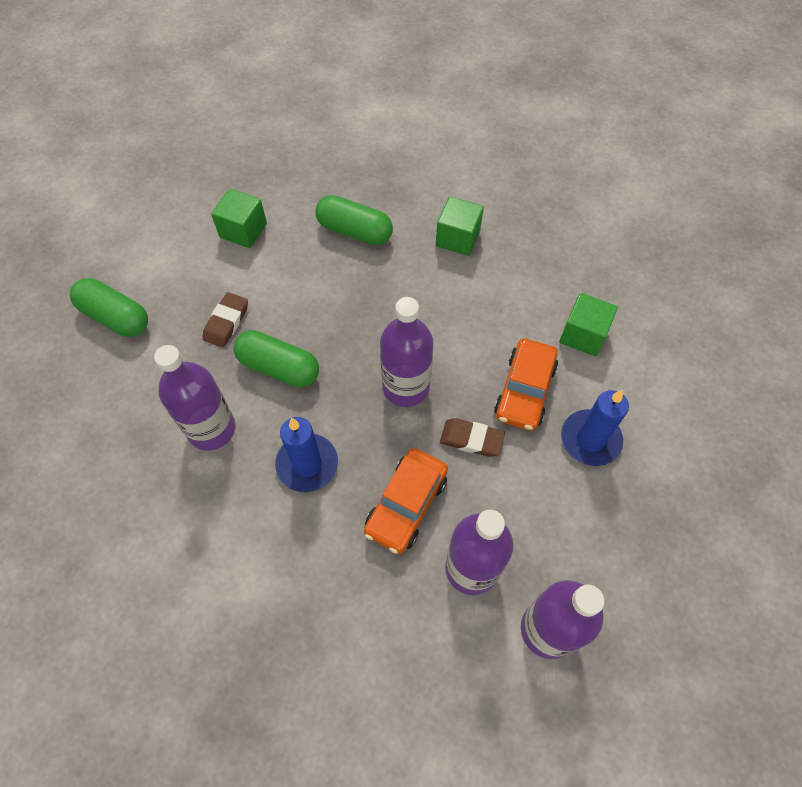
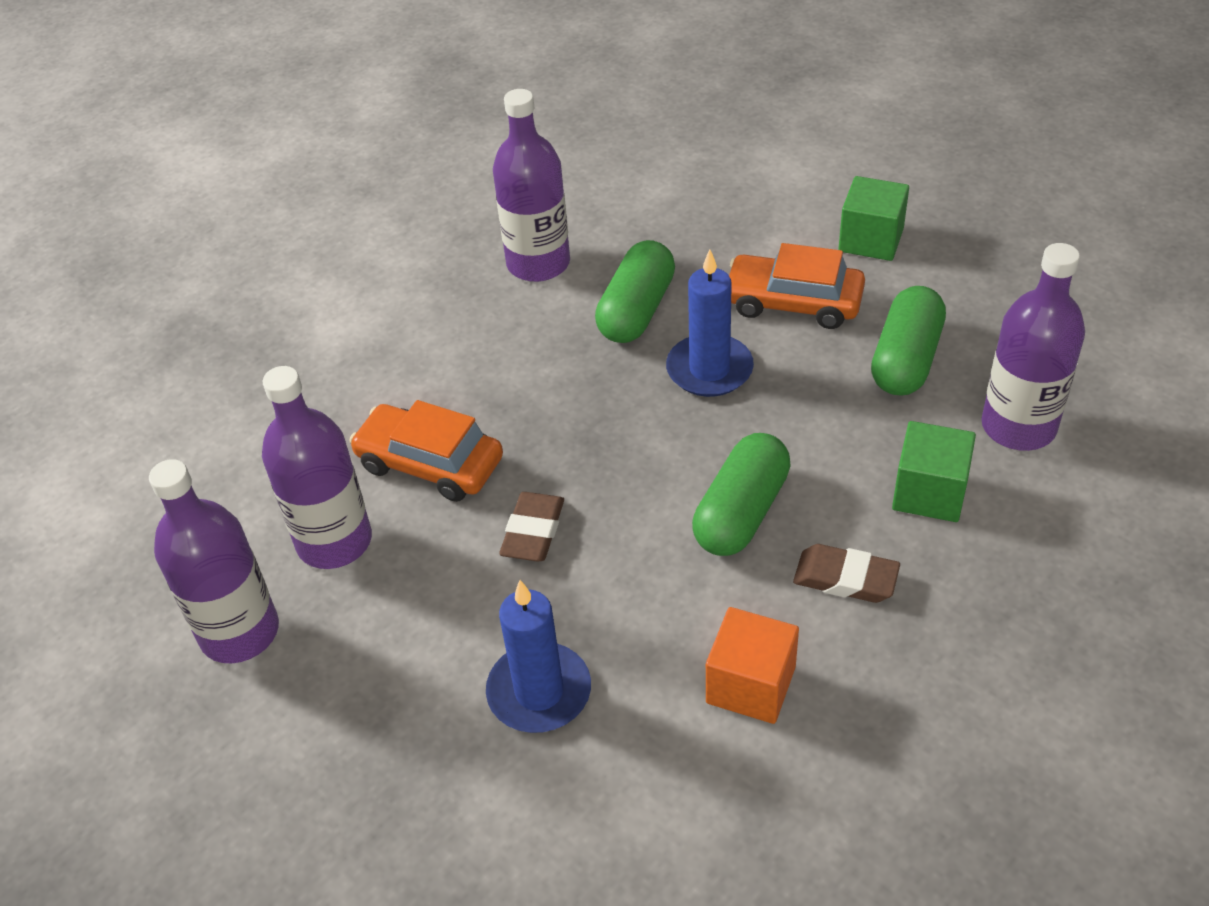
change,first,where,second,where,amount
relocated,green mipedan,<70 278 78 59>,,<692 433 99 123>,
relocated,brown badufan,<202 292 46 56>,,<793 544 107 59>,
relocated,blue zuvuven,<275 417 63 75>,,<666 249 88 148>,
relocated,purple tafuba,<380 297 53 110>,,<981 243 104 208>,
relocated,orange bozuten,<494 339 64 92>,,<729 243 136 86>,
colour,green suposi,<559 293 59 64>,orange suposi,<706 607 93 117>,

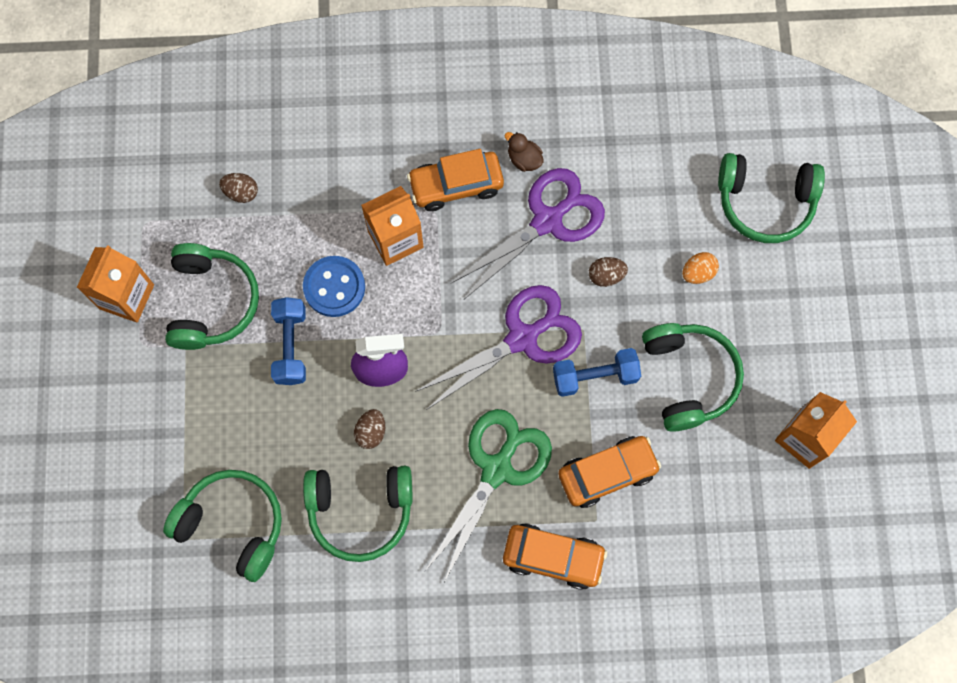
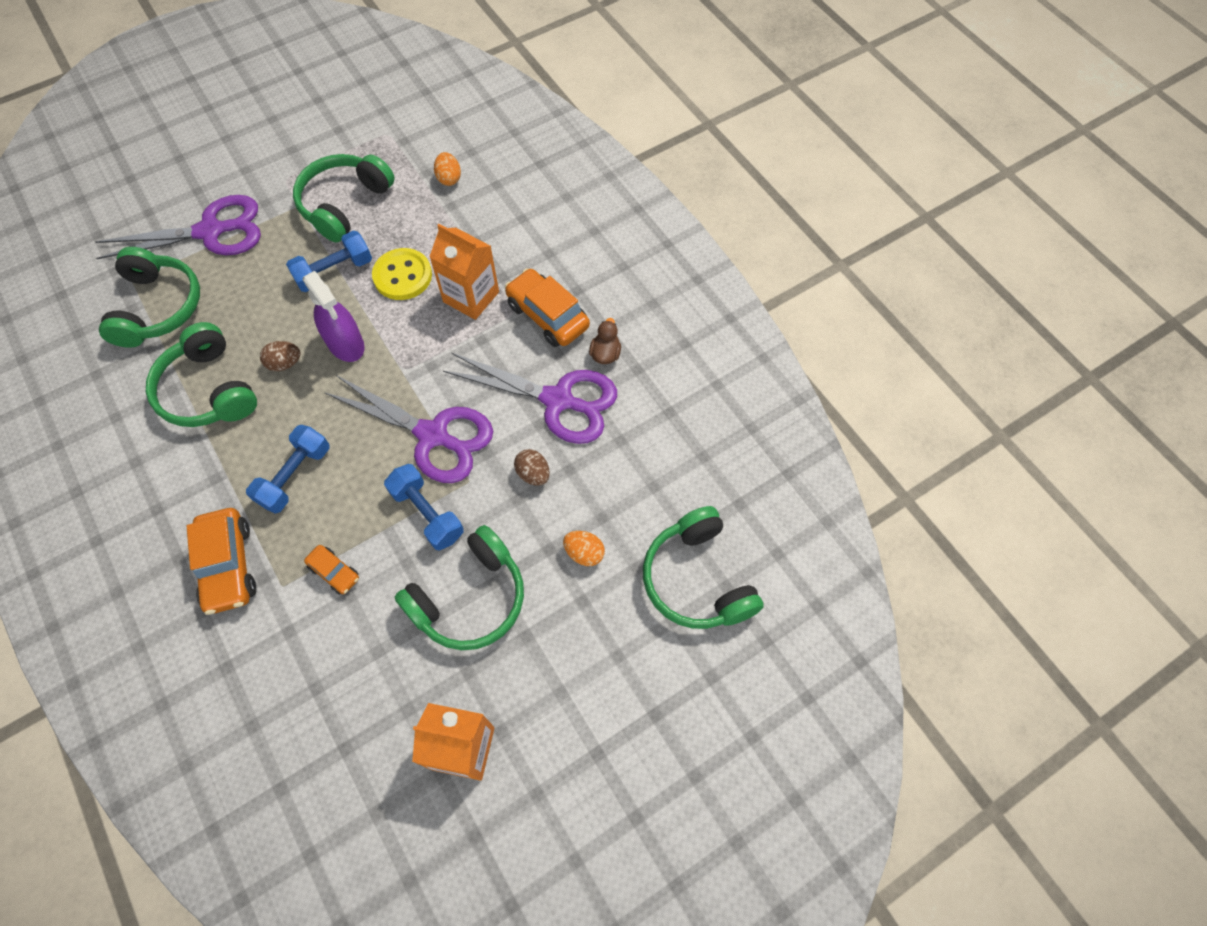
change,first,where,second,where,amount
missing,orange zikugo,<77 245 77 77>,,,
appeared,,,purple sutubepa,<95 195 166 64>,
exchanged,green sutubepa,<425 409 127 173>,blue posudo,<246 425 83 89>,
colour,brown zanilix,<219 173 39 30>,orange zanilix,<434 152 27 34>,
colour,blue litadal,<303 256 62 61>,yellow litadal,<372 248 60 52>,
spun,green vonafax,<165 243 94 107>,,<293 154 102 89>,150 degrees clockwise
size,orange bozuten,<558 436 103 72>,,<304 545 55 50>,x0.54

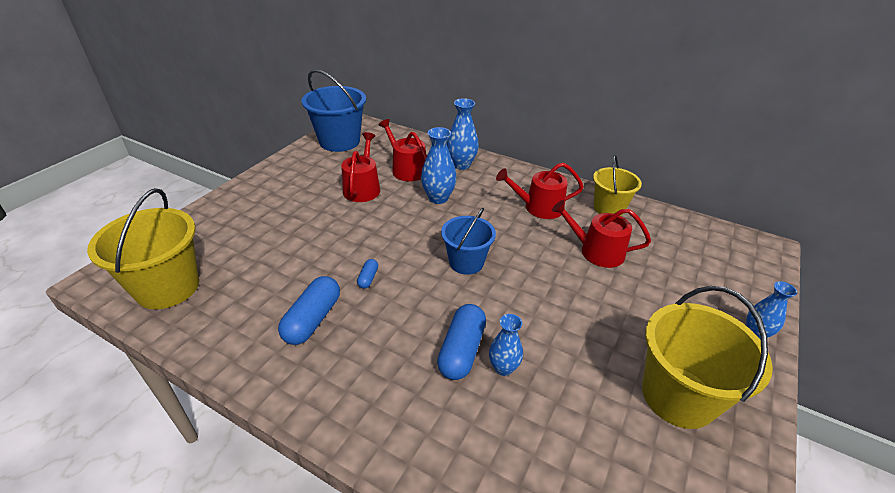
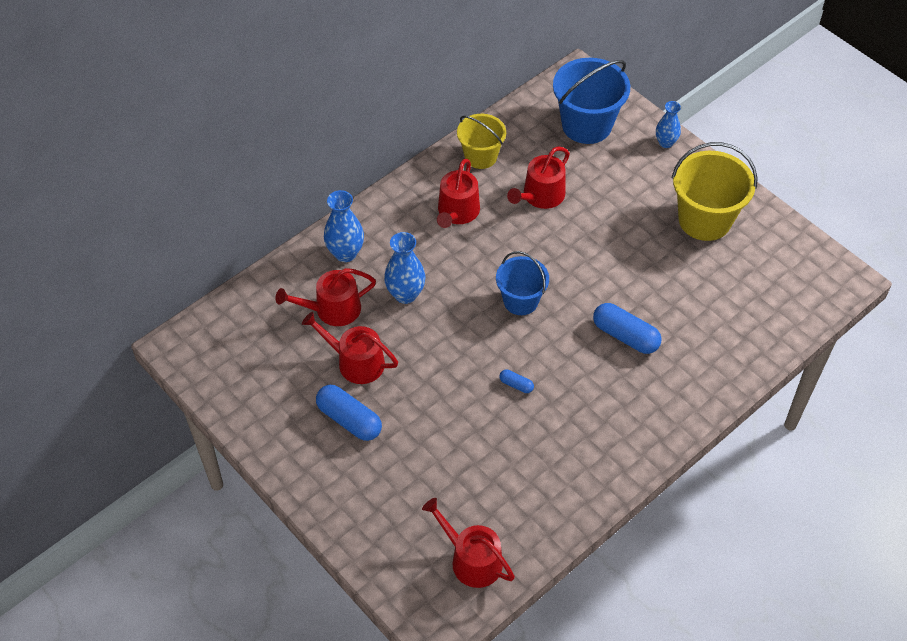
change,first,where,second,where,amount
missing,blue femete,<489 314 34 62>,,,
relocated,blue mipedan,<278 276 62 69>,,<316 385 66 56>,
relocated,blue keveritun,<302 69 64 83>,,<553 58 77 86>,
exchanged,yellow keveritun,<87 188 112 121>,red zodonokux,<422 498 93 90>,

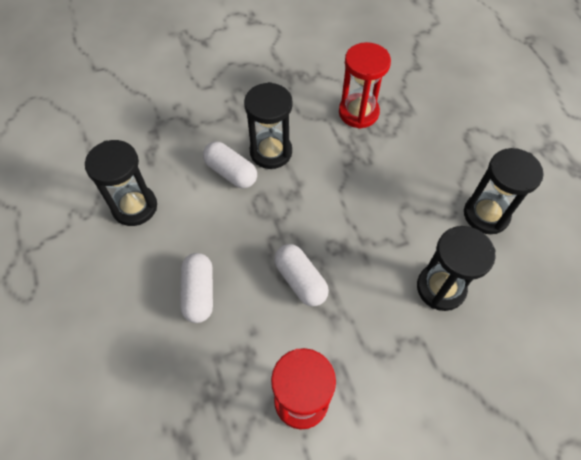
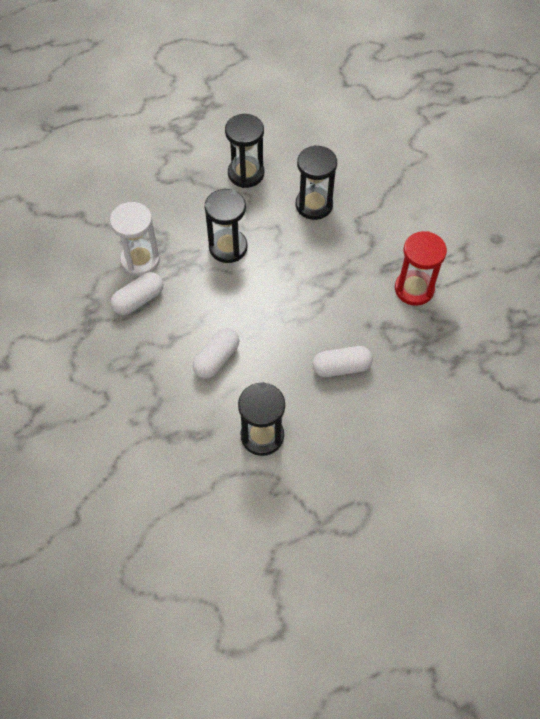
change,first,where,second,where,amount
relocated,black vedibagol,<244 82 49 87>,,<204 189 44 74>,
relocated,white mipedan,<274 244 55 63>,,<111 272 52 43>,
colour,red vedibagol,<339 42 52 87>,white vedibagol,<110 202 50 74>,

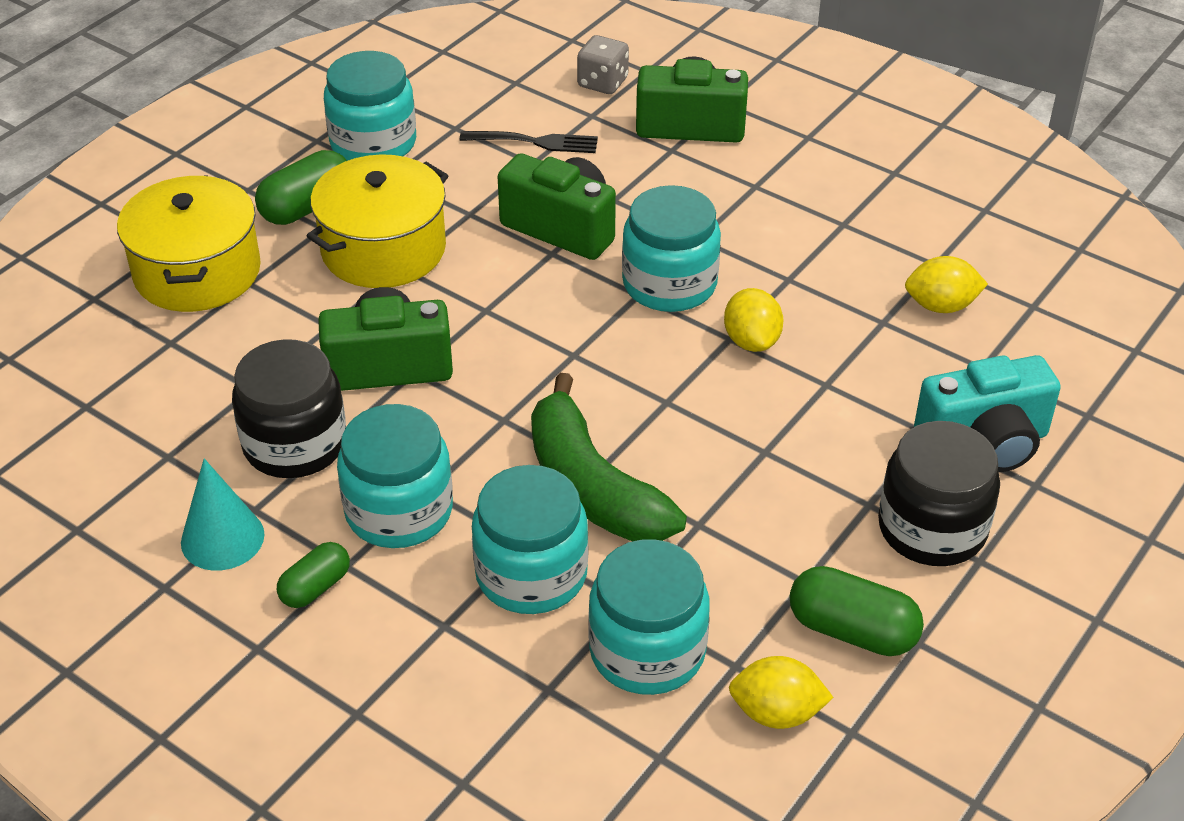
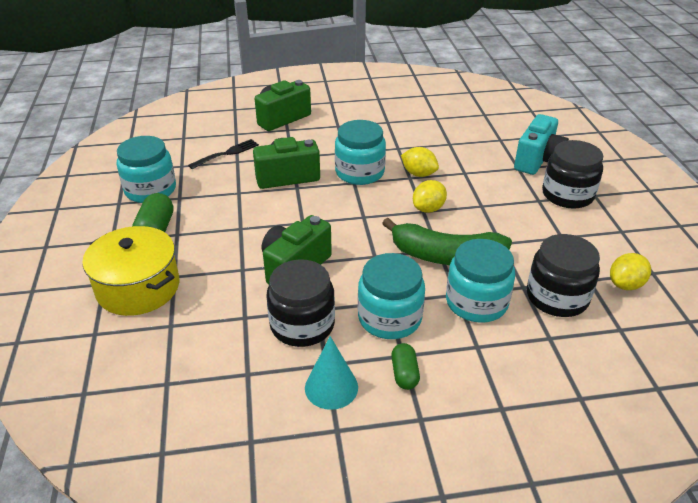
change,first,where,second,where,amount
missing,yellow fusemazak,<307 154 141 134>,,,
missing,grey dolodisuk,<577 35 52 59>,,,
missing,green mipedan,<790 566 134 90>,,,
relocated,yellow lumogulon,<905 256 83 57>,,<413 180 34 33>,
colour,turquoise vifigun,<588 539 122 156>,black vifigun,<527 234 73 83>,

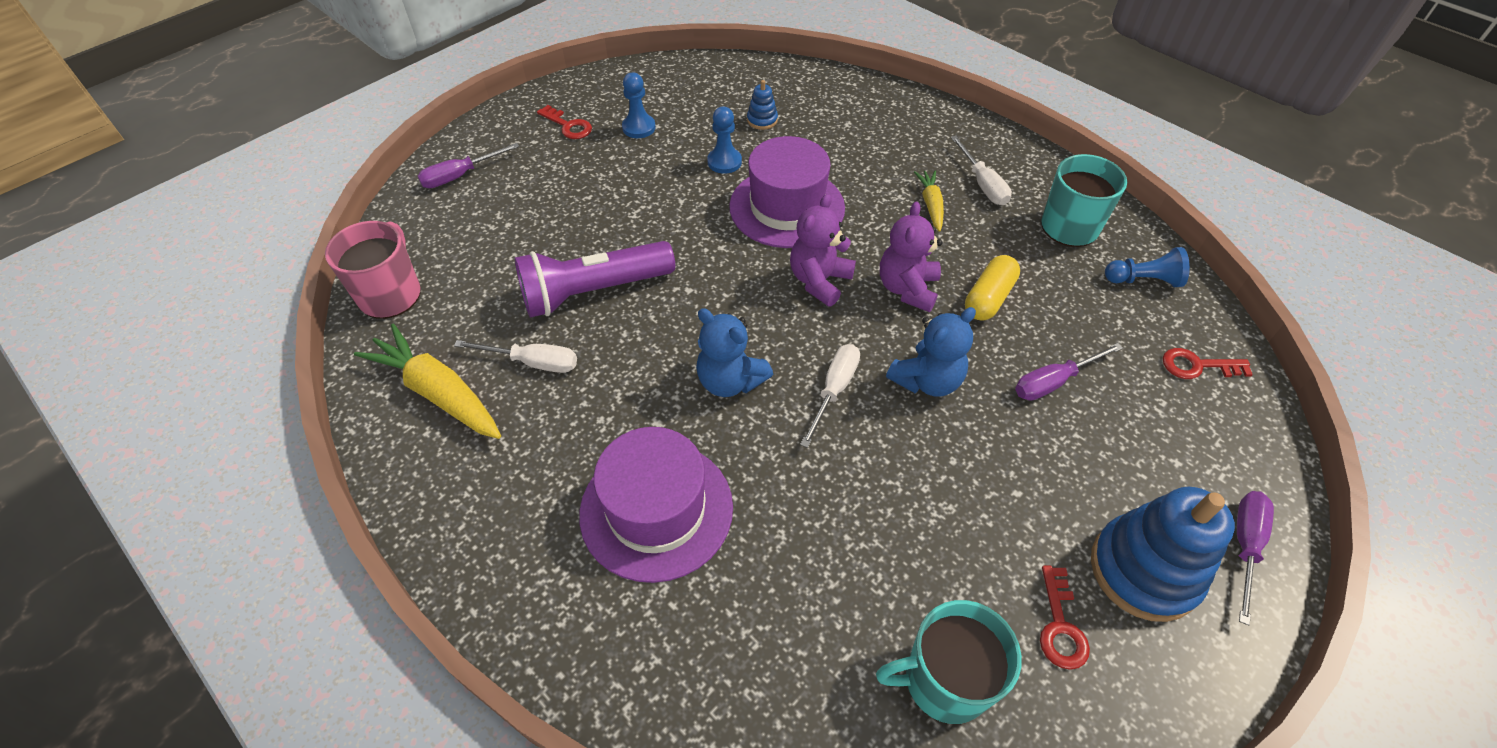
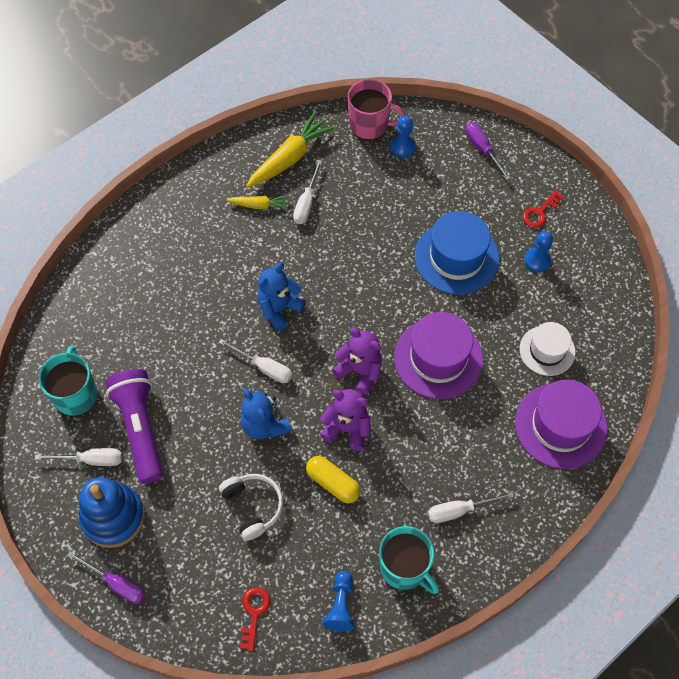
change,first,where,second,where,amount
appeared,,,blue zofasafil,<415 211 85 84>,
relocated,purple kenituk,<515 241 160 77>,,<105 369 58 115>,
relocated,purple zofasafil,<579 427 154 156>,,<515 380 93 89>,
relocated,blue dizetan,<707 107 35 67>,,<391 116 25 42>,
relocated,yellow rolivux,<914 171 30 61>,,<226 196 63 14>,
exchanged,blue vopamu,<747 80 31 50>,white zofasafil,<520 322 56 54>,
exchanged,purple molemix,<1015 343 108 58>,white vonafax,<219 474 64 67>,
exchanged,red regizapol,<1040 565 50 105>,white molemix,<35 448 87 18>,

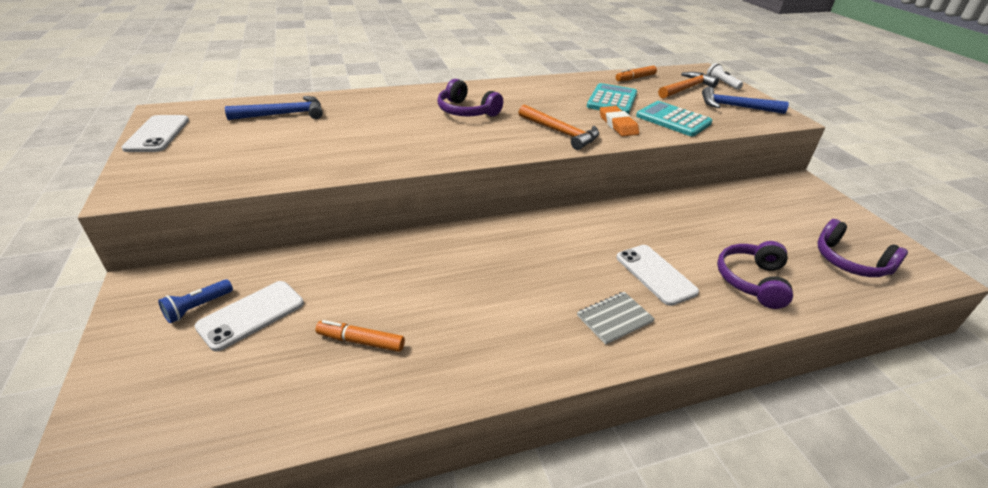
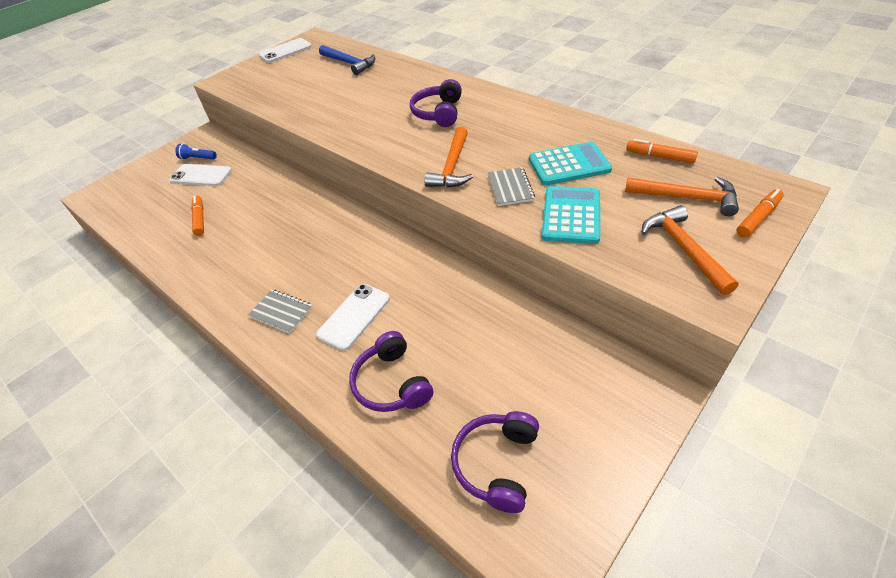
change,first,where,second,where,amount
exchanged,orange badufan,<600 106 39 30>,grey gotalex,<488 167 47 39>,
exchanged,white kenituk,<707 63 36 27>,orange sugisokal,<737 189 47 48>,
colour,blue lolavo,<702 87 87 27>,orange lolavo,<641 205 97 90>,
spun,purple vonafax,<717 241 76 68>,,<349 331 84 81>,105 degrees counterclockwise

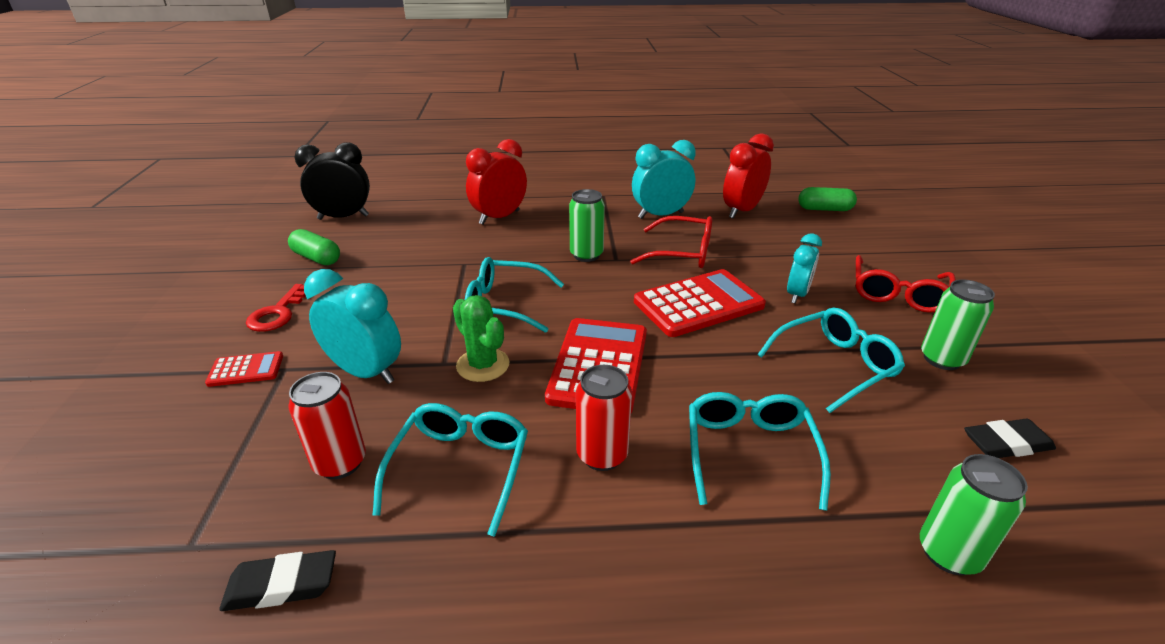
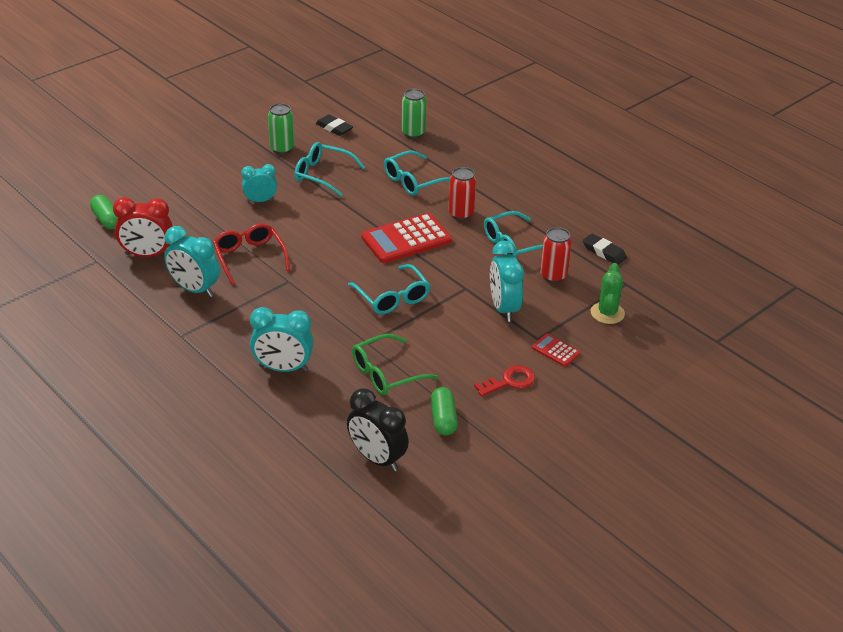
change,first,where,second,where,amount
missing,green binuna,<569 189 36 73>,,,
missing,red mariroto,<634 269 132 68>,,,
missing,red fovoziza,<856 255 100 58>,,,
appeared,,,green fovoziza,<352 334 87 61>,
relocated,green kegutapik,<453 295 56 87>,,<591 263 34 61>,
colour,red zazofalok,<466 139 61 86>,turquoise zazofalok,<250 307 64 65>,

